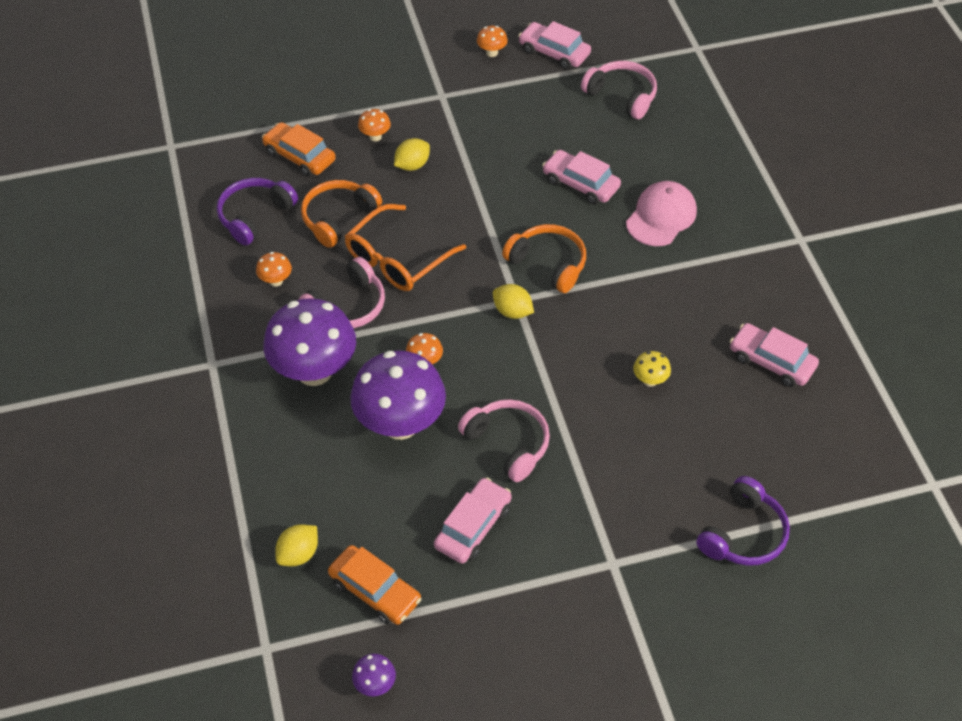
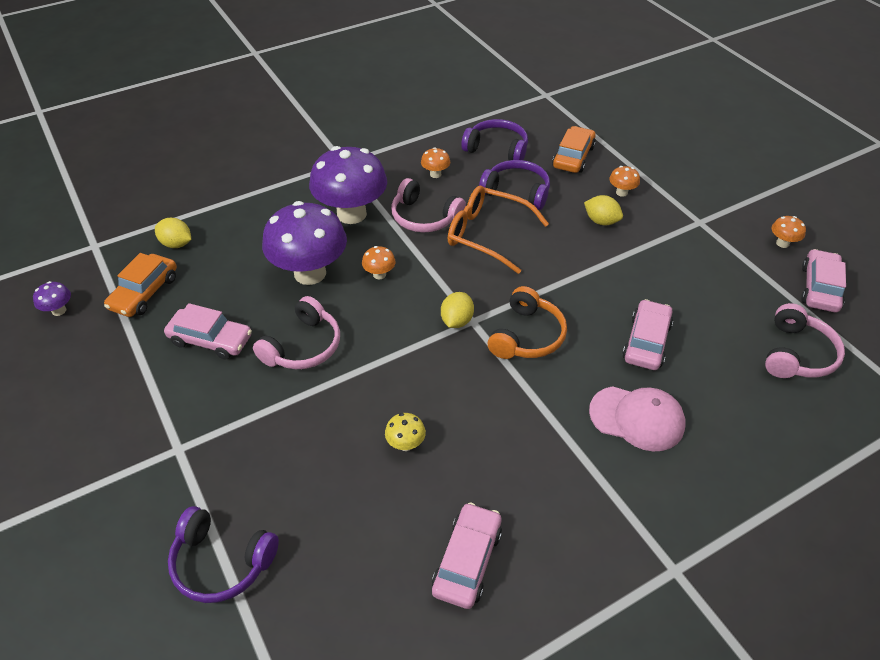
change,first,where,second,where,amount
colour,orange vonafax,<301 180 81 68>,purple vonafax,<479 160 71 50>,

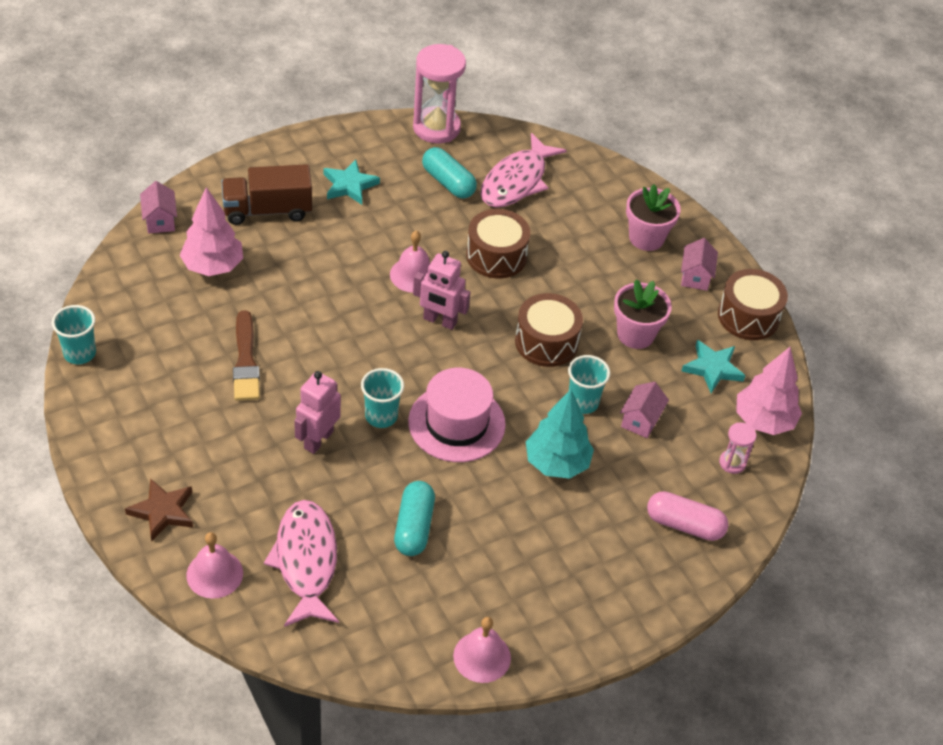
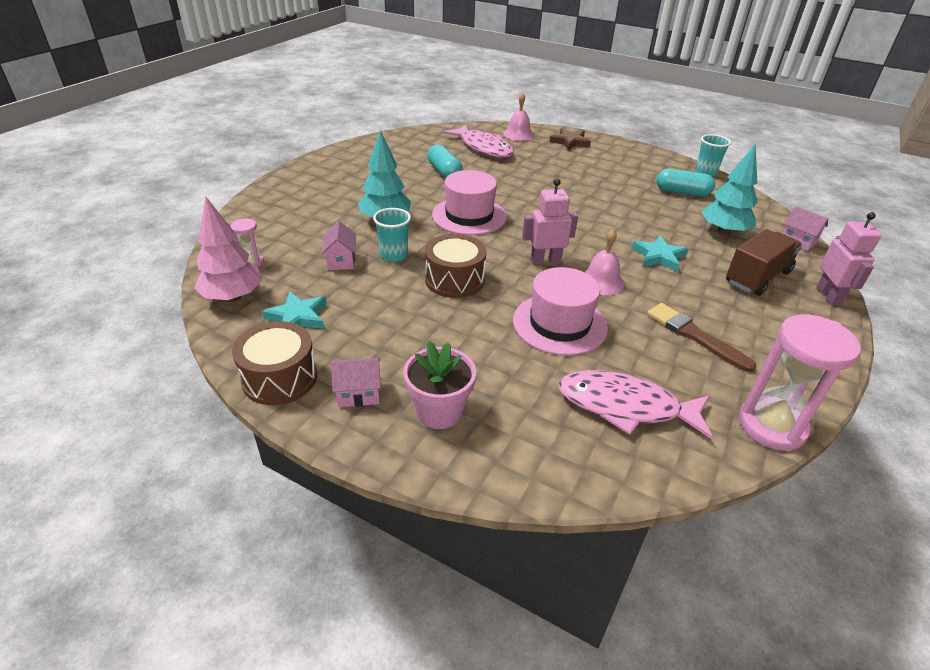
change,first,where,second,where,amount
missing,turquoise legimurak,<361 368 43 60>,,,
missing,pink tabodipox,<453 617 58 66>,,,
missing,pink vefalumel,<614 279 58 70>,,,
missing,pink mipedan,<647 491 81 50>,,,
relocated,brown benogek,<233 310 27 91>,,<647 303 109 69>,
relocated,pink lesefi,<294 371 47 83>,,<817 212 64 93>,
relocated,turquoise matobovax,<324 159 56 46>,,<632 235 56 36>,
relocated,turquoise mipedan,<422 147 55 52>,,<656 169 59 27>,
exchanged,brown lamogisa,<466 209 64 70>,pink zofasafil,<513 267 95 89>,
colour,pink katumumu,<180 187 63 89>,turquoise katumumu,<701 145 57 90>,
spun,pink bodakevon,<480 133 87 74>,,<558 370 155 69>,75 degrees counterclockwise
spun,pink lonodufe,<681 238 37 53>,,<331 358 50 49>,75 degrees counterclockwise

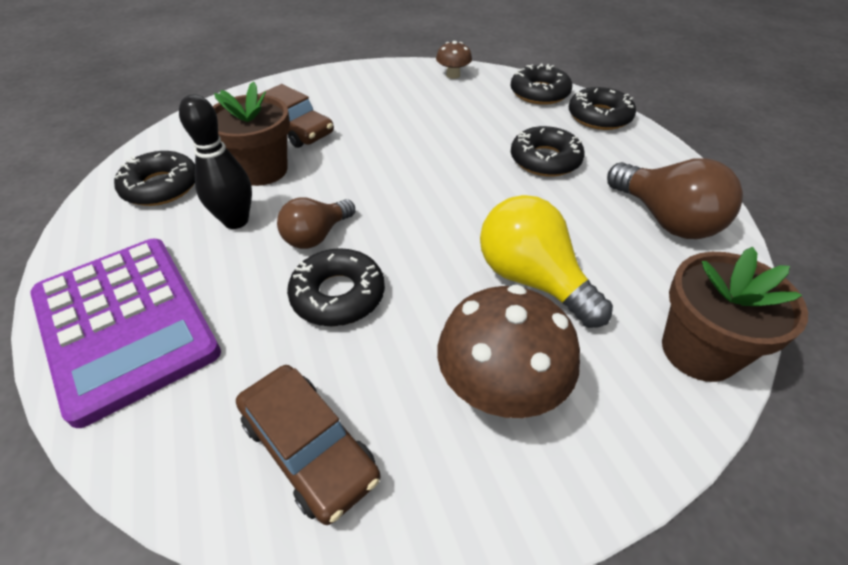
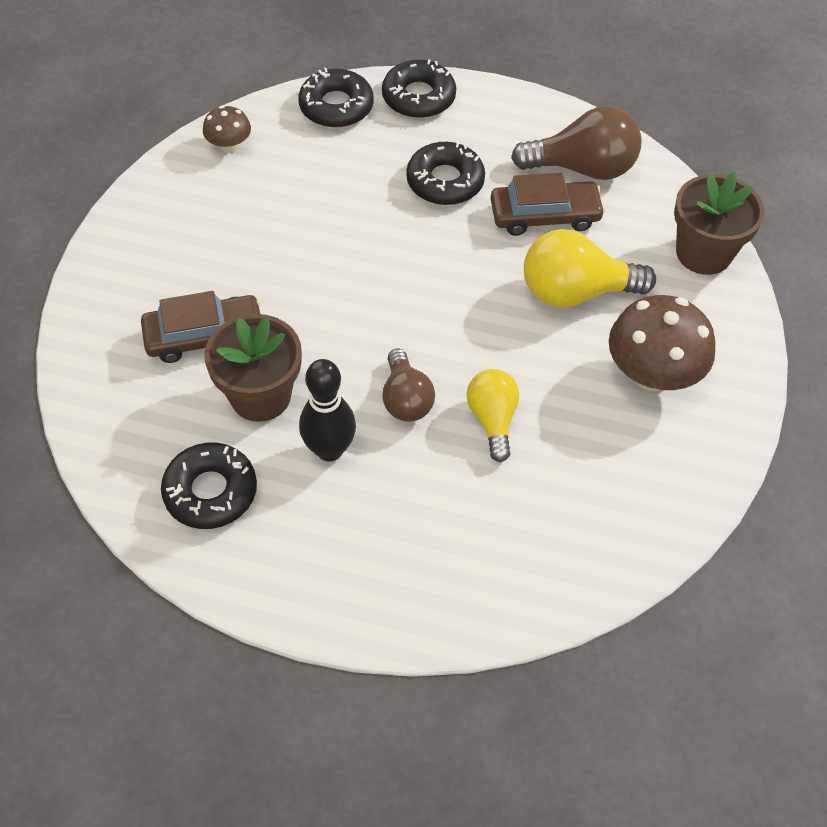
change,first,where,second,where,amount
missing,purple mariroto,<30 239 191 189>,,,
relocated,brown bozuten,<236 365 144 160>,,<490 173 115 63>,
exchanged,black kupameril,<287 248 98 78>,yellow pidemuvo,<467 369 52 93>,

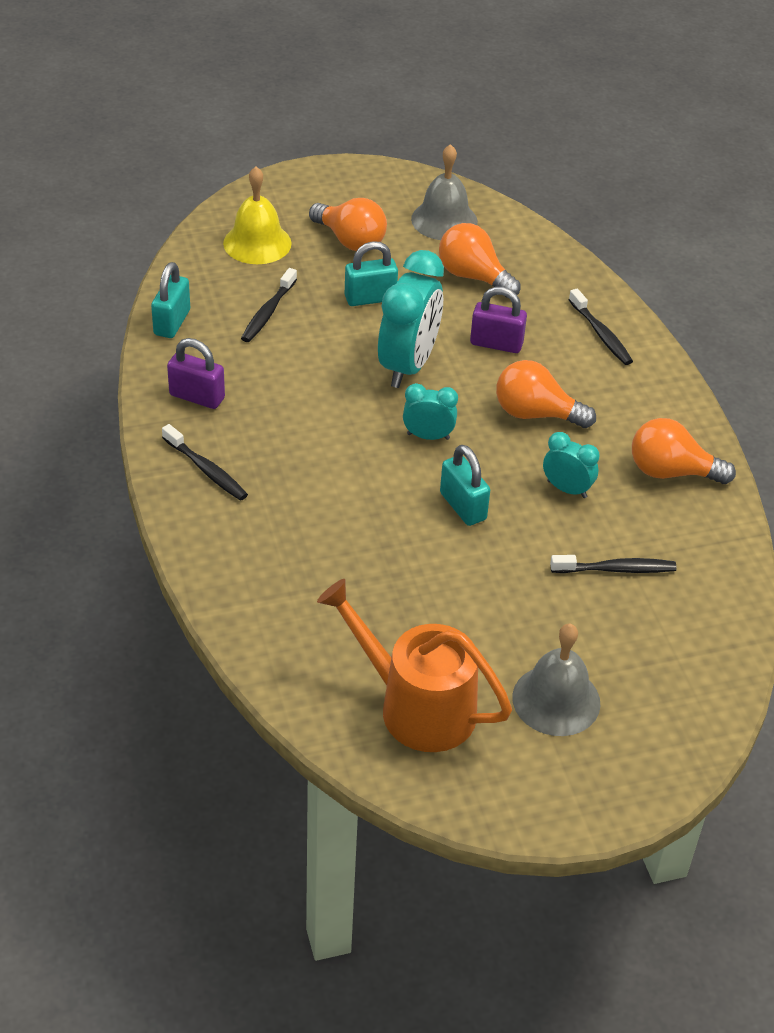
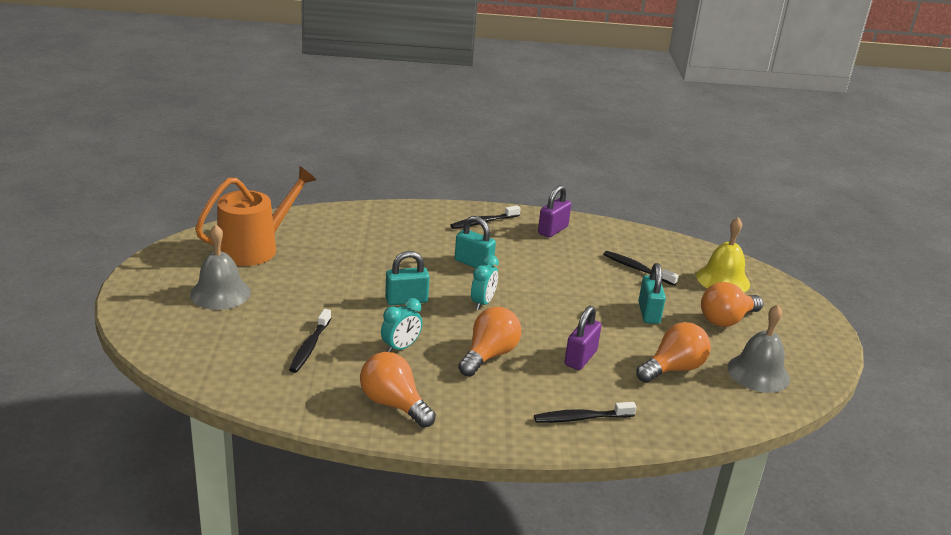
change,first,where,second,where,amount
missing,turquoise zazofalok,<378 250 66 138>,,,
relocated,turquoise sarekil,<151 262 39 76>,,<455 216 41 52>,
spun,orange pidemuvo,<632 418 104 66>,,<360 352 76 76>,75 degrees counterclockwise

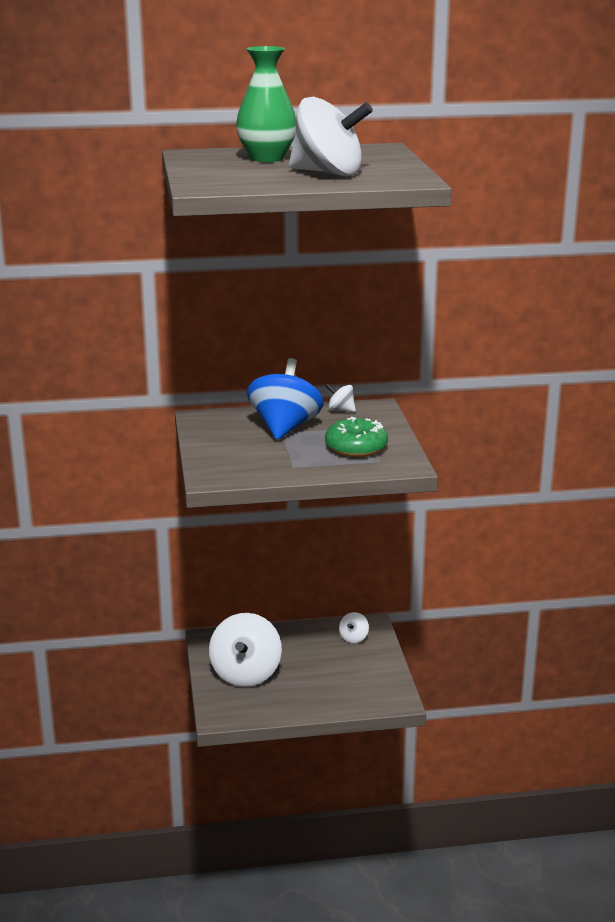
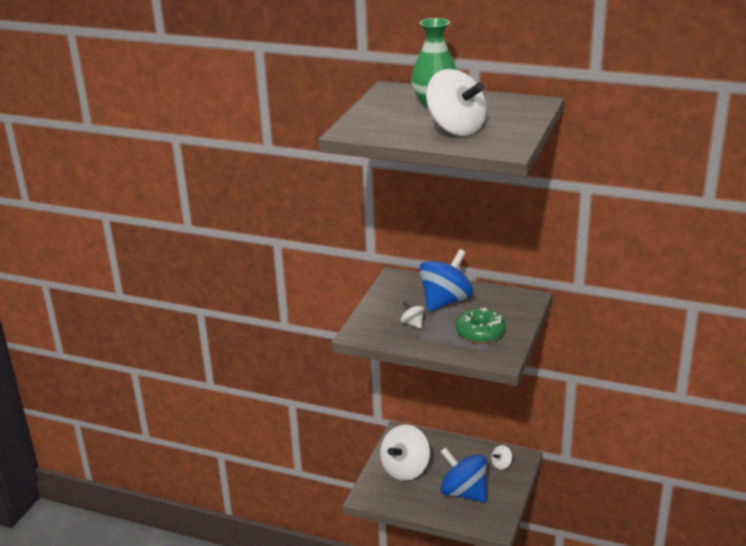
change,first,where,second,where,amount
appeared,,,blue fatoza,<440 447 47 56>,
relocated,white fatoza,<326 384 30 28>,,<400 301 24 28>,

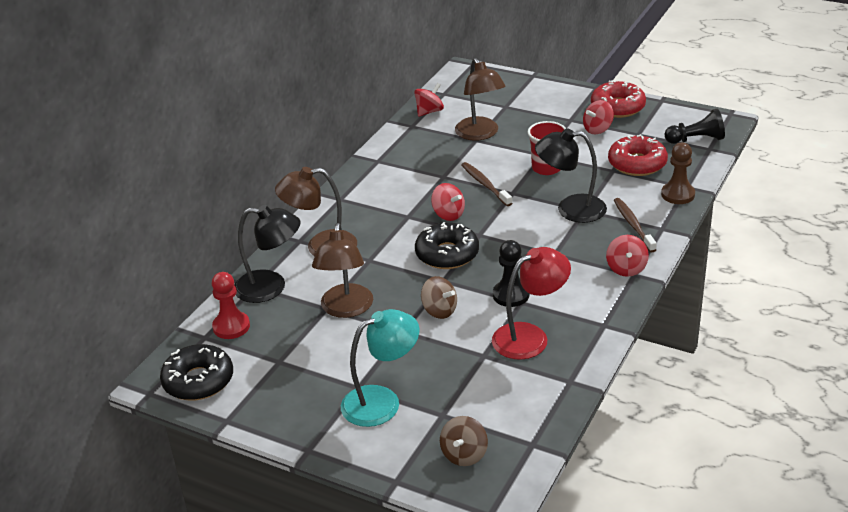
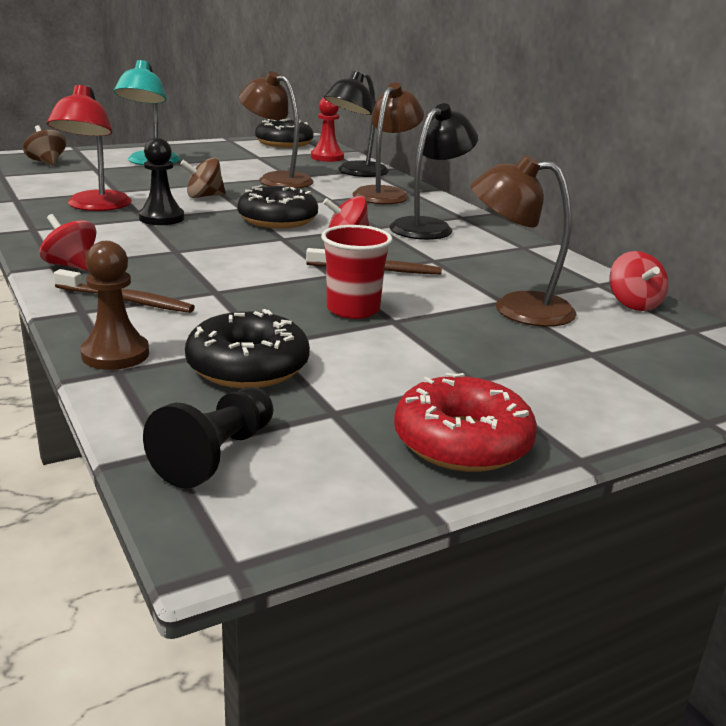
change,first,where,second,where,amount
missing,red fatoza,<583 100 31 34>,,,
relocated,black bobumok,<535 128 72 95>,,<390 103 88 137>,
colour,red kupameril,<608 134 60 42>,black kupameril,<185 309 125 79>,

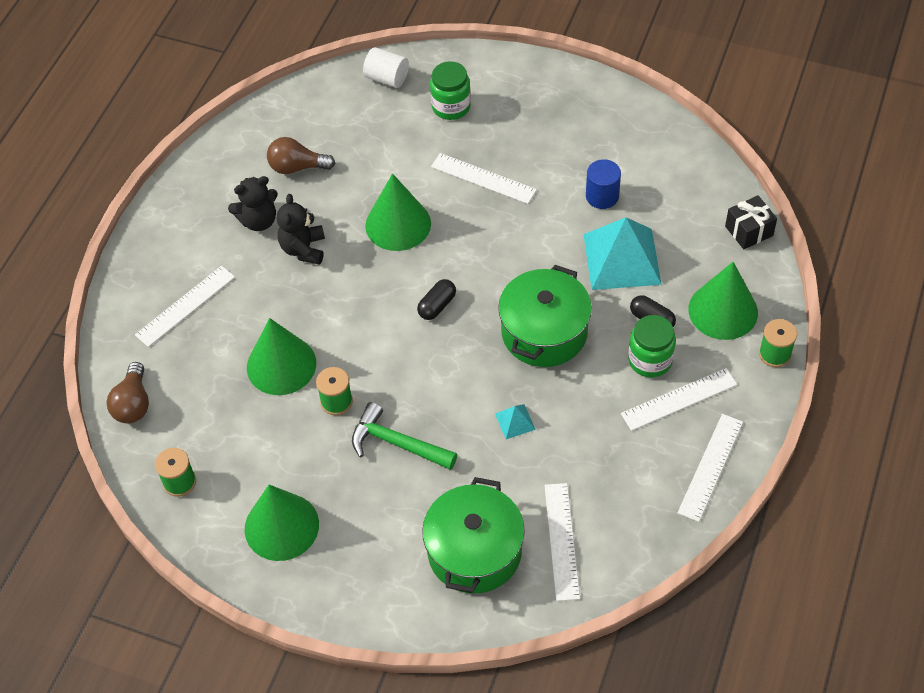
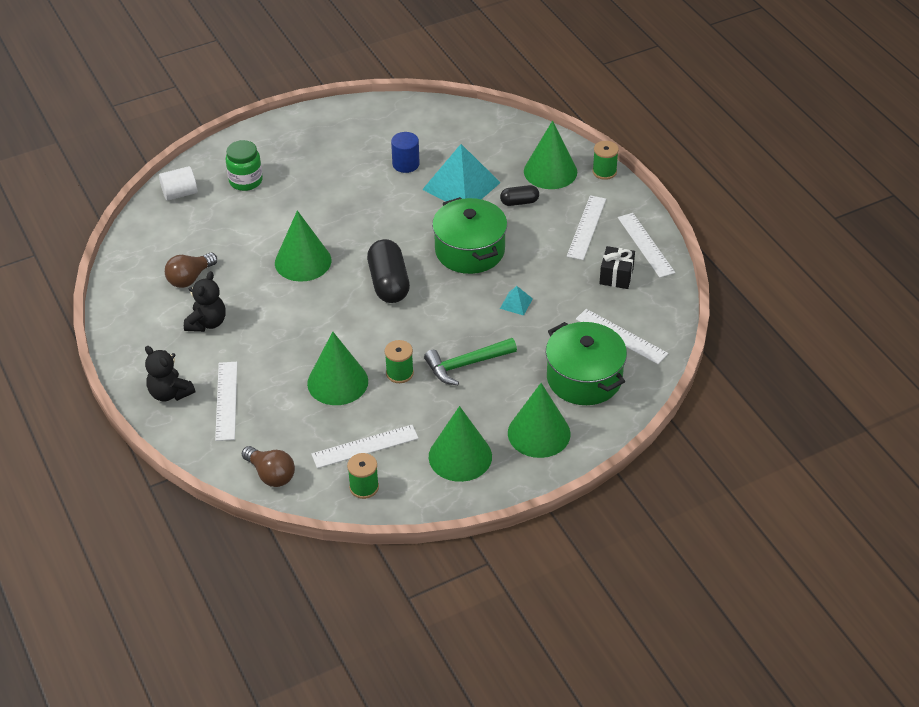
change,first,where,second,where,amount
missing,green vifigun,<628 315 48 63>,,,
appeared,,,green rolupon,<508 383 63 75>,
relocated,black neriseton,<277 194 48 71>,,<145 346 50 55>,
relocated,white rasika,<431 153 106 51>,,<311 425 108 43>,
relocated,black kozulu,<725 195 52 54>,,<599 246 36 43>,
size,black mipedan,<417 279 39 41>,,<367 239 43 64>,x1.85

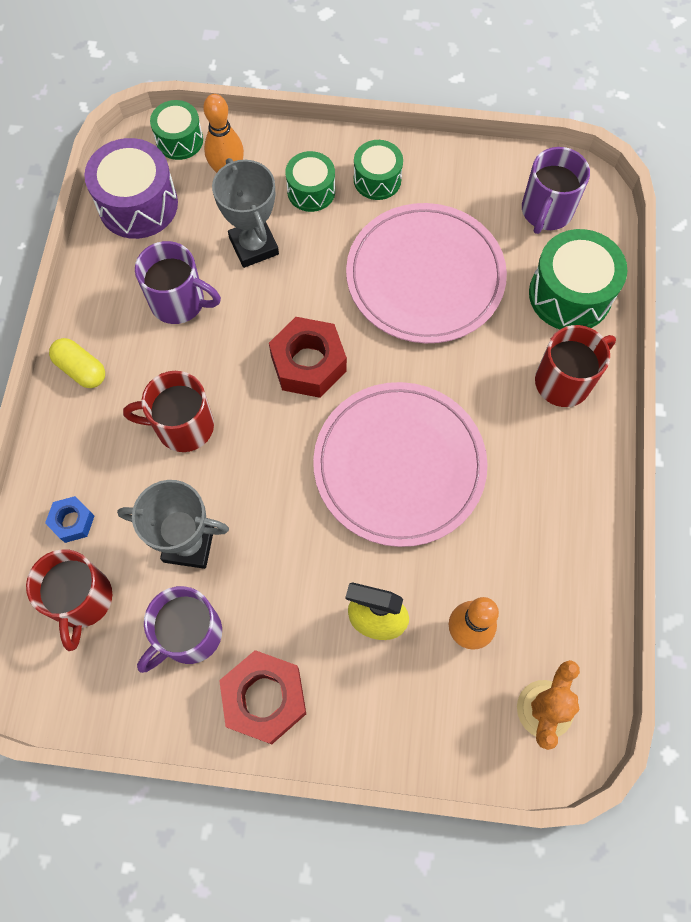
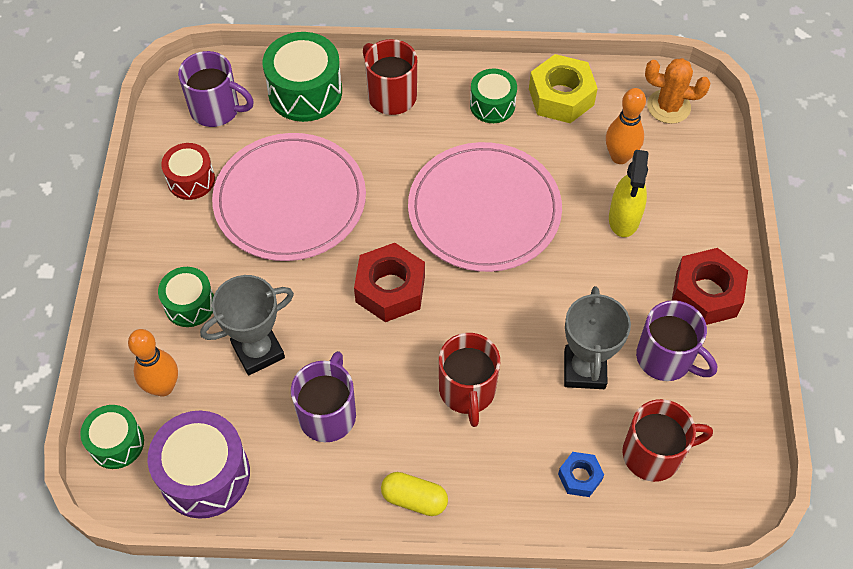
change,first,where,second,where,amount
appeared,,,red lamogisa,<161 143 54 57>,
appeared,,,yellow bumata,<529 54 69 69>,
relocated,green lamogisa,<354 140 49 60>,,<470 69 47 54>,
spun,yellow mipedan,<49 338 56 50>,,<381 472 67 44>,75 degrees clockwise

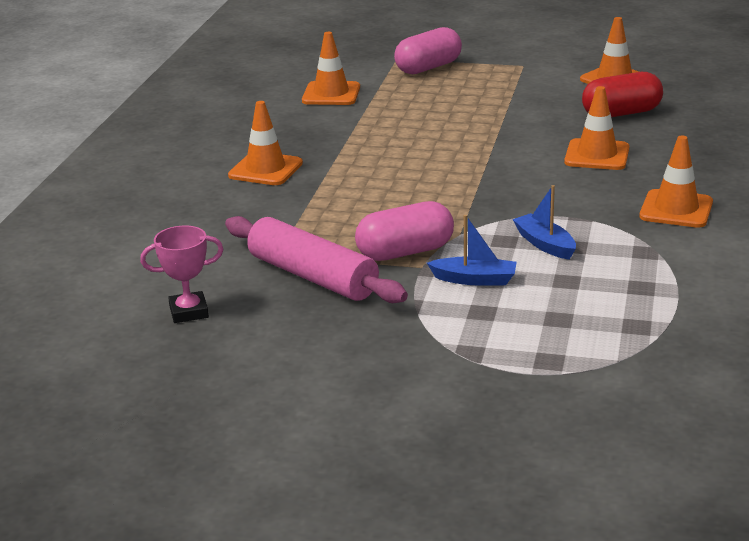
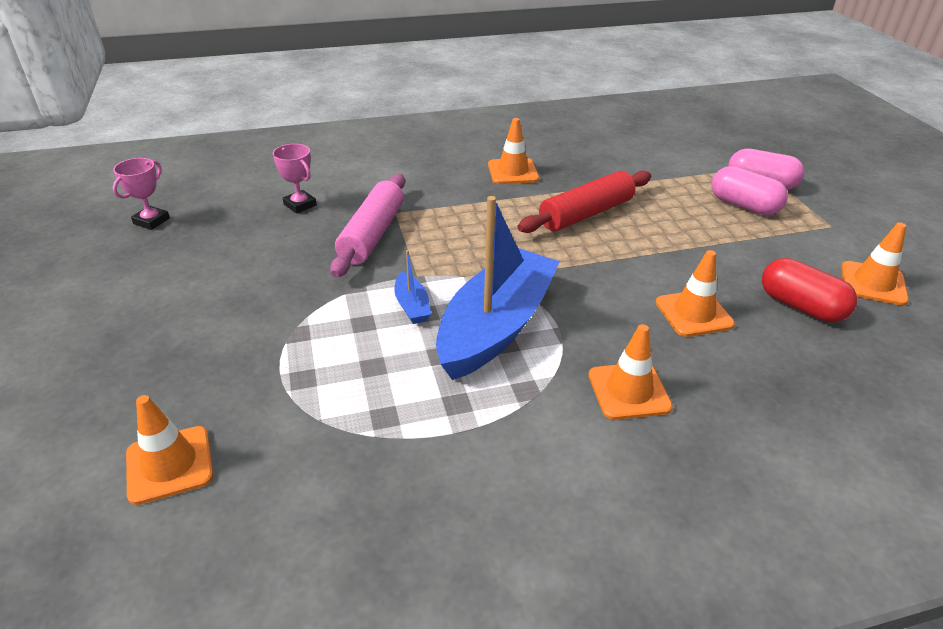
change,first,where,second,where,amount
appeared,,,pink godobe,<112 158 58 72>,
appeared,,,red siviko,<518 171 133 62>,
relocated,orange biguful,<302 32 58 73>,,<126 395 87 110>,
relocated,pink mipedan,<355 201 99 60>,,<712 166 76 49>,
size,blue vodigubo,<513 185 63 75>,,<436 196 124 184>,x2.47

